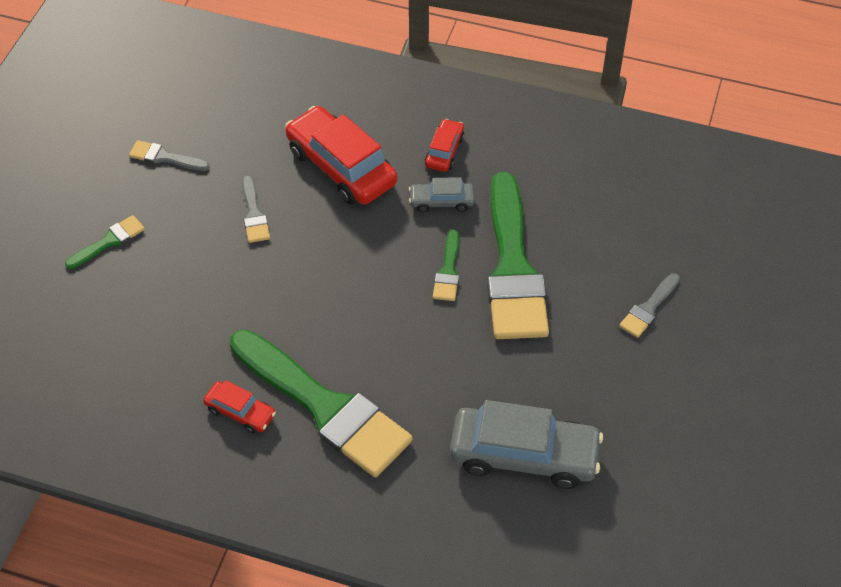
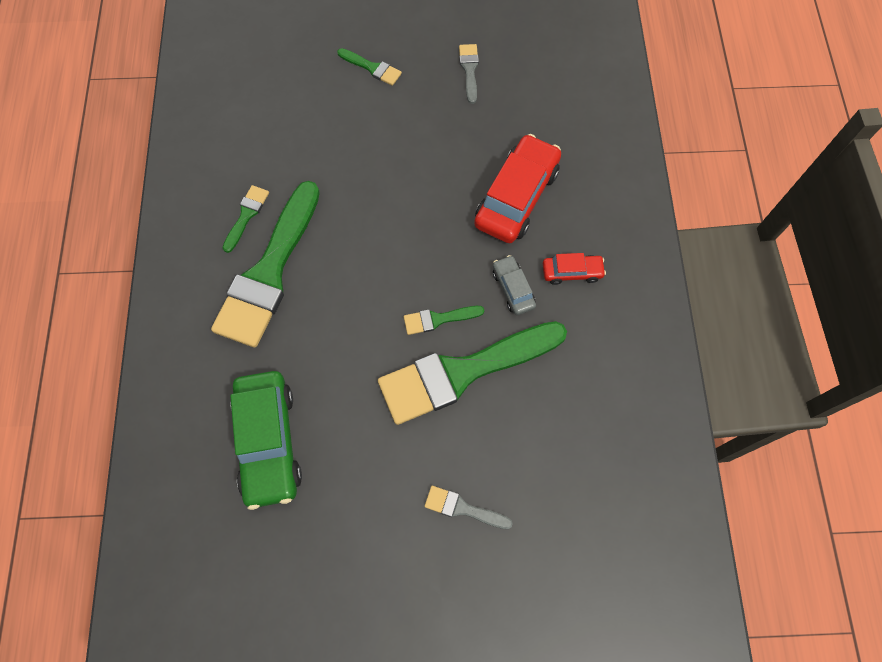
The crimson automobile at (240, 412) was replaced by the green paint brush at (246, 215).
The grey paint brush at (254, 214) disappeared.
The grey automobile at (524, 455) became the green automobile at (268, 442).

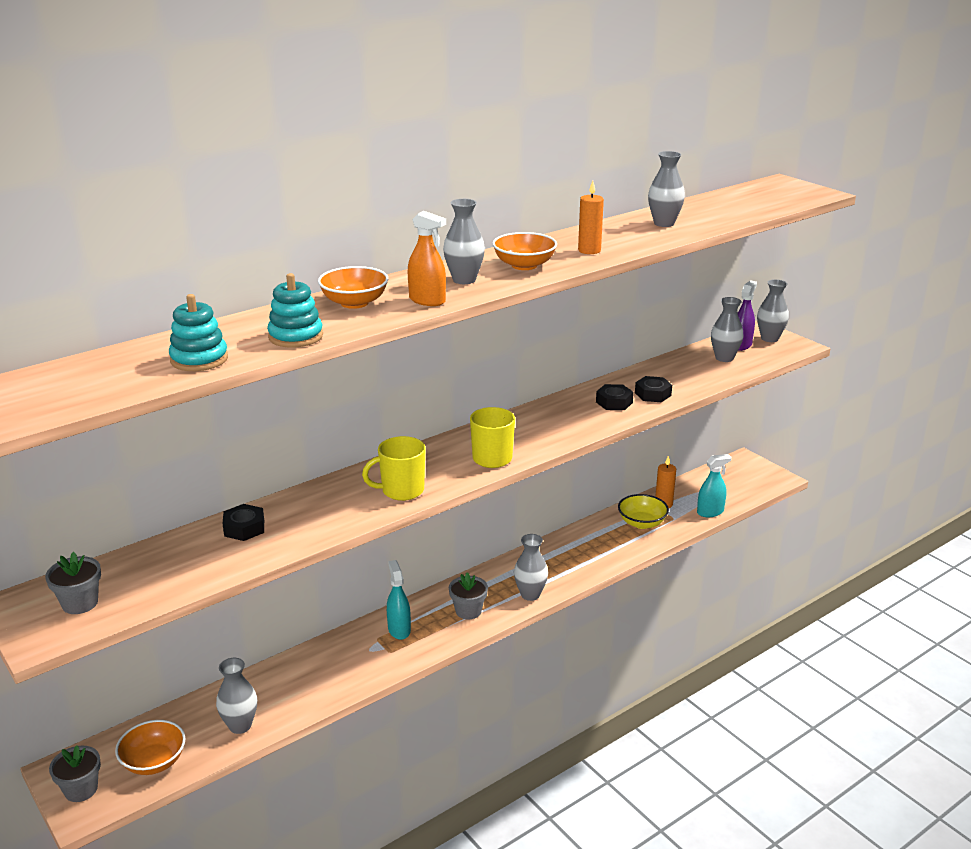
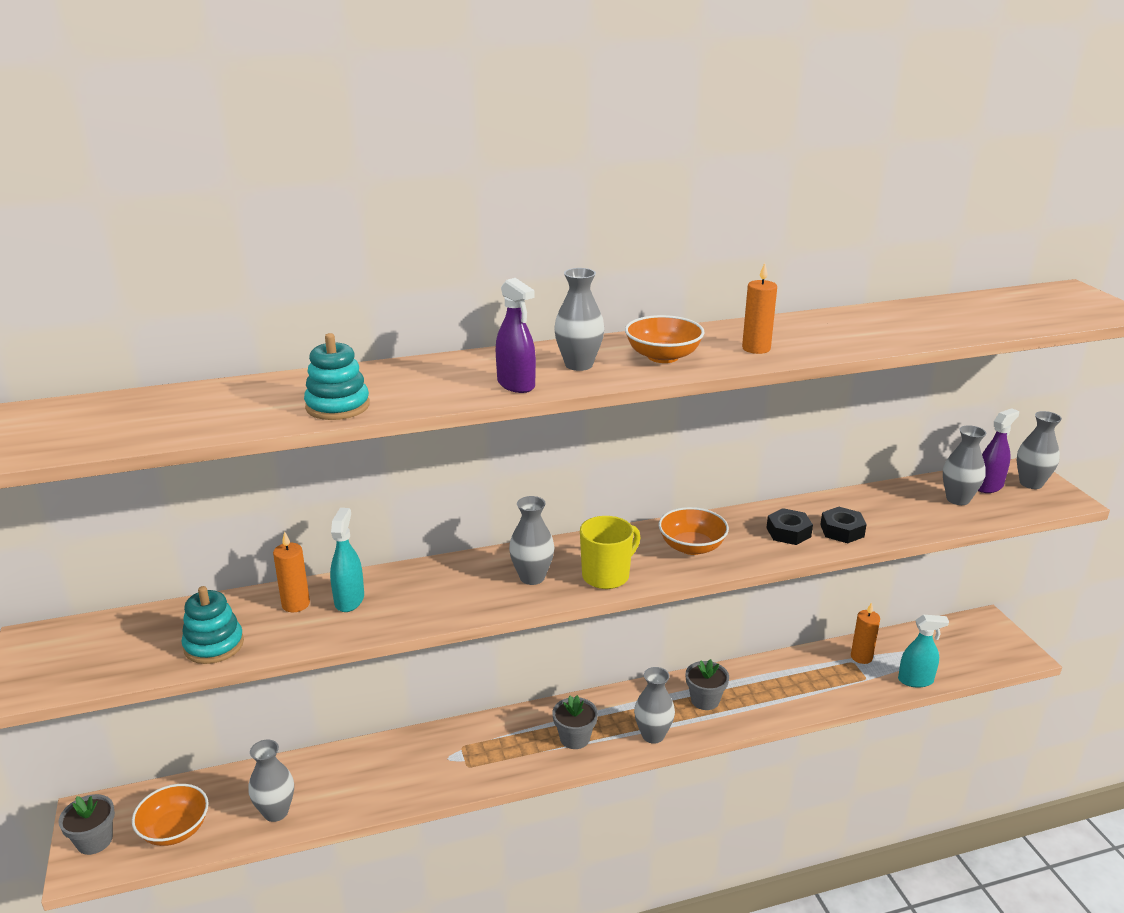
The grey plant pot moved from (80, 603) to (705, 700).
The aqua stacking toy moved from (199, 359) to (214, 645).
The jet-black nut at (244, 528) was replaced by the orange pillar candle at (296, 604).
The orange deep dish moved from (354, 303) to (691, 547).
The yellow mug at (401, 491) disappeared.
The aqua spray bottle moved from (399, 630) to (349, 600).
The orange spray bottle at (427, 300) became the royal purple spray bottle at (516, 384).
The yellow deep dish at (642, 523) disappeared.
The grey vase moved from (664, 223) to (532, 577).

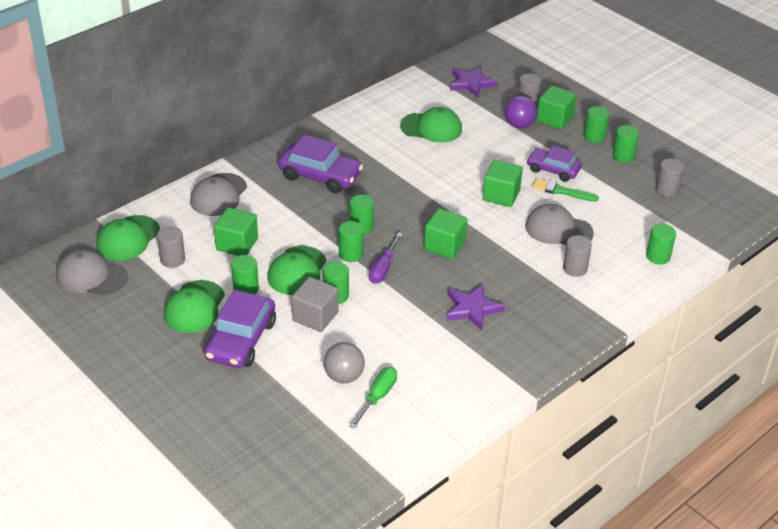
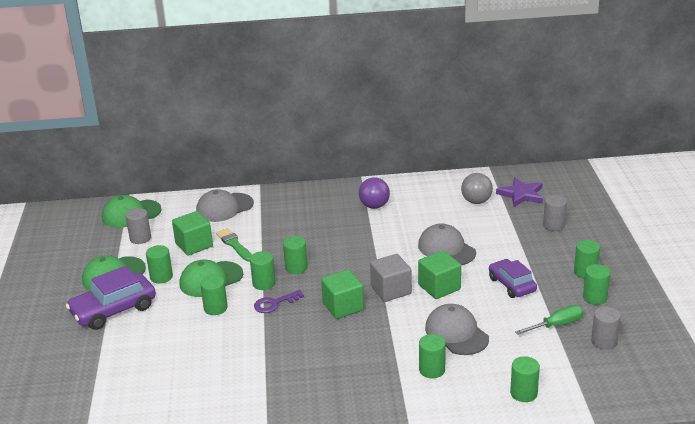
The grey baseball cap moved from (91, 276) to (446, 249).
The royal purple automobile at (320, 176) disappeared.
The grey cube moved from (315, 316) to (391, 290).
The grey sphere moved from (344, 376) to (476, 201).
The green screwdriver moved from (377, 397) to (556, 325).
The royal purple screwdriver at (383, 268) was replaced by the royal purple key at (275, 303).
The green baseball cap at (431, 128) disappeared.
The royal purple star at (472, 309) disappeared.
The royal purple sphere moved from (519, 125) to (374, 206).
The green paint brush moved from (561, 191) to (234, 244).
The green cube at (554, 119) disappeared.
The grey cylinder at (575, 268) became the green cylinder at (432, 370).

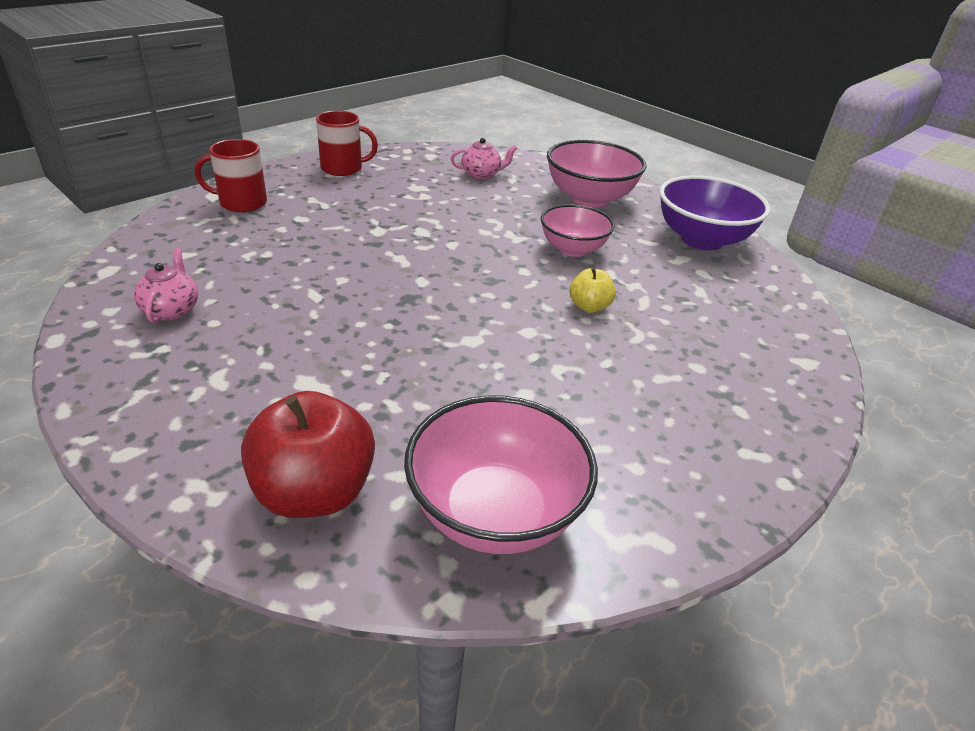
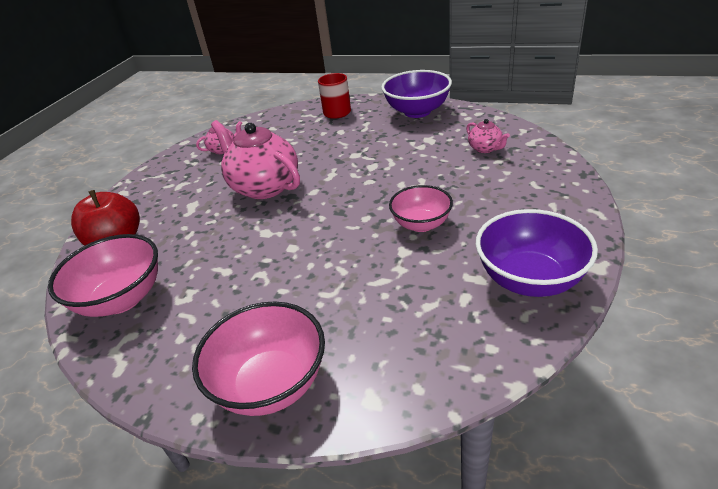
The crimson mug at (343, 168) was replaced by the royal purple deep dish at (417, 111).
The pink deep dish moved from (589, 198) to (271, 384).
The yellow apple fruit at (589, 307) disappeared.
The pink china teapot at (264, 187) appeared.

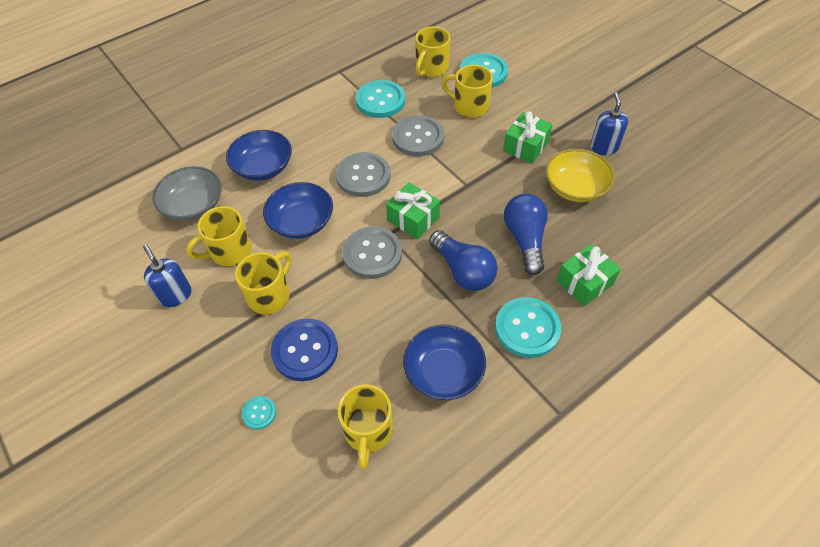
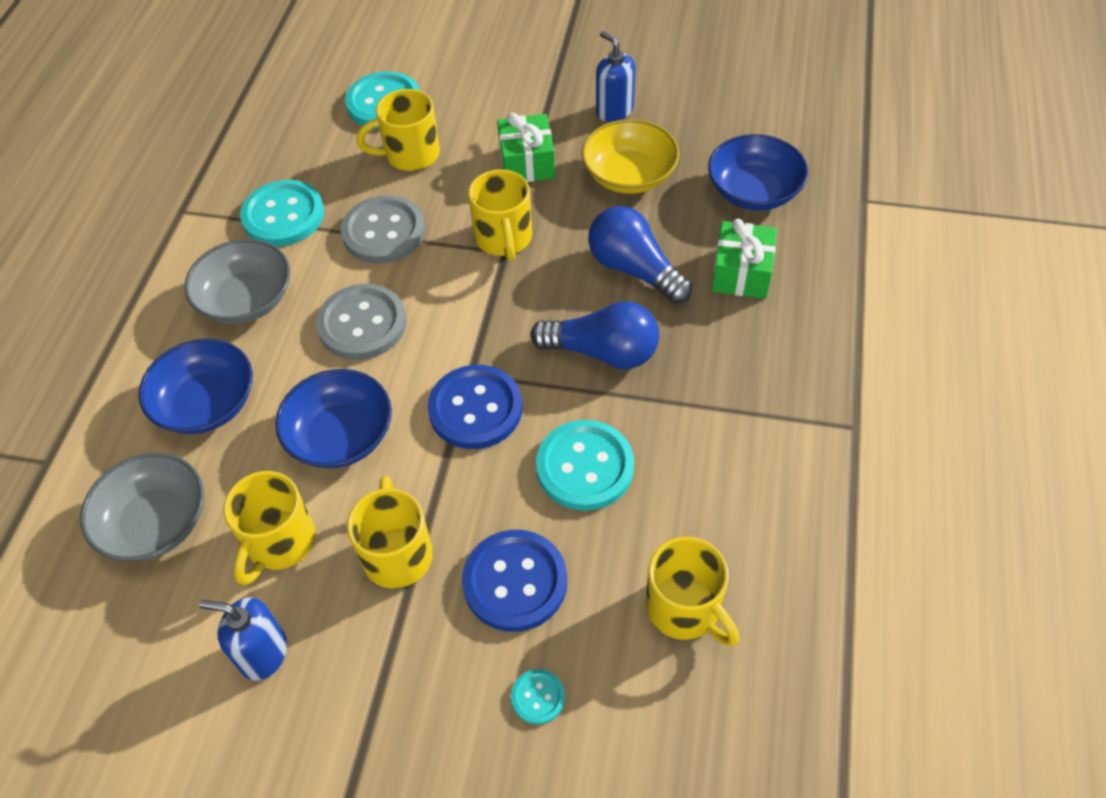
The grey button at (372, 254) became the cobalt button at (475, 409).
The green wrapped gift at (413, 219) disappeared.
The cobalt deep dish moved from (443, 372) to (753, 191).
The yellow mug moved from (431, 69) to (504, 239).
The aqua button moved from (527, 328) to (585, 467).
The grey deep dish at (246, 299) appeared.

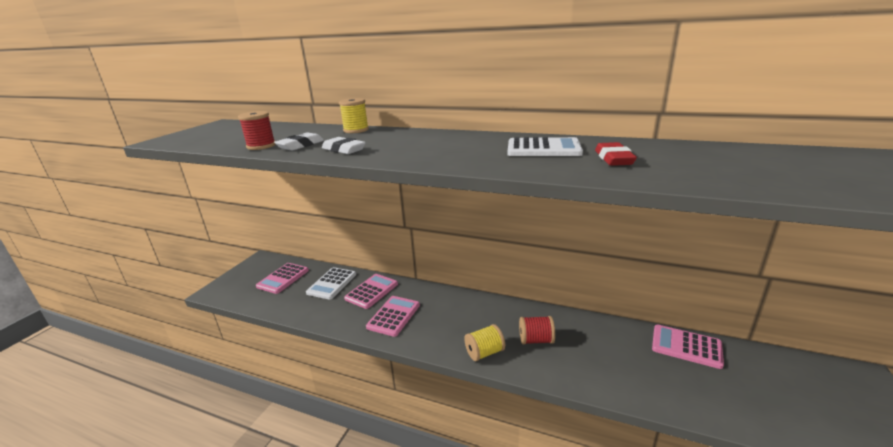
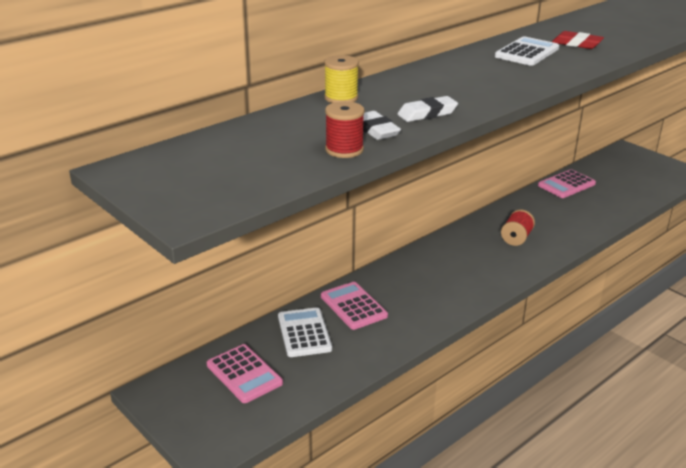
The snow-white calculator at (332, 283) turned 150 degrees counterclockwise.
The pink calculator at (393, 316) disappeared.
The yellow bobbin at (484, 352) disappeared.

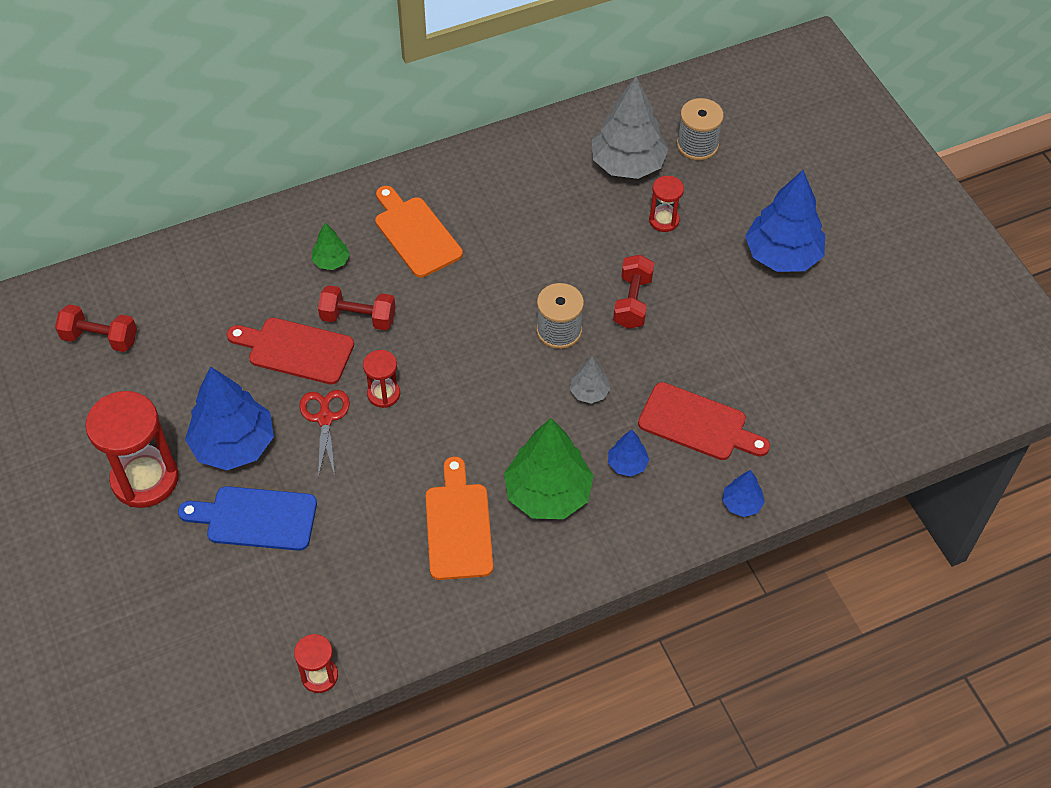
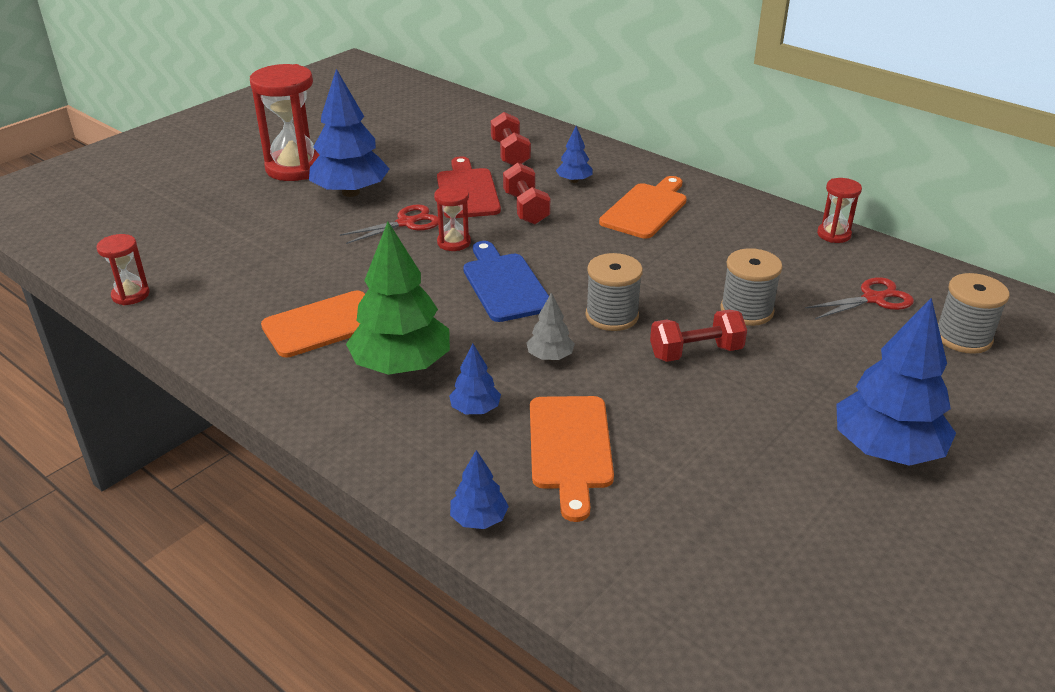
The crimson free weight moved from (100, 338) to (510, 154).
The cobalt cutting board moved from (256, 518) to (505, 284).
The green toy tree at (331, 261) became the cobalt toy tree at (574, 181).
The grey toy tree at (627, 164) was replaced by the crimson pair of scissors at (873, 299).
The crimson cutting board at (697, 424) became the orange cutting board at (570, 448).
The crimson hourglass moved from (664, 220) to (833, 234).
The grey bobbin at (746, 311) appeared.

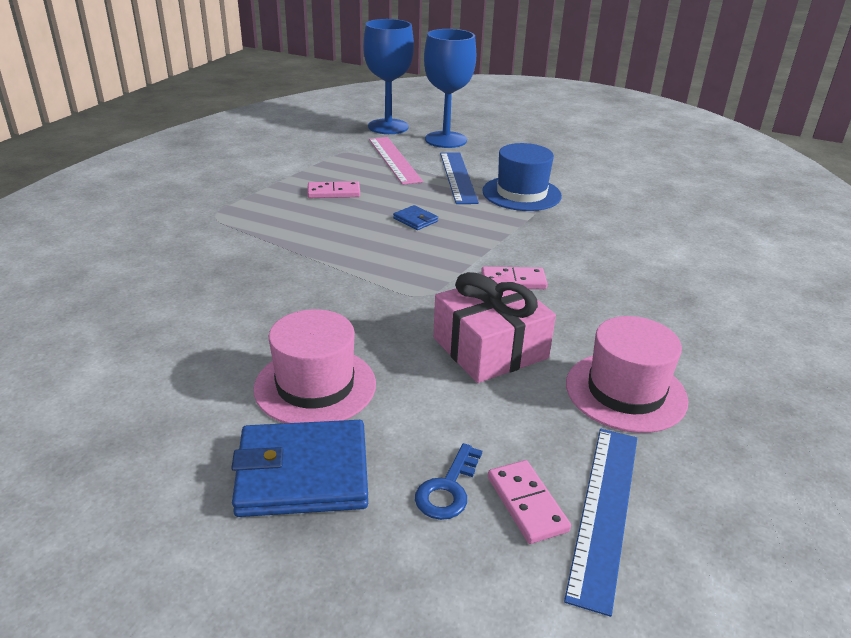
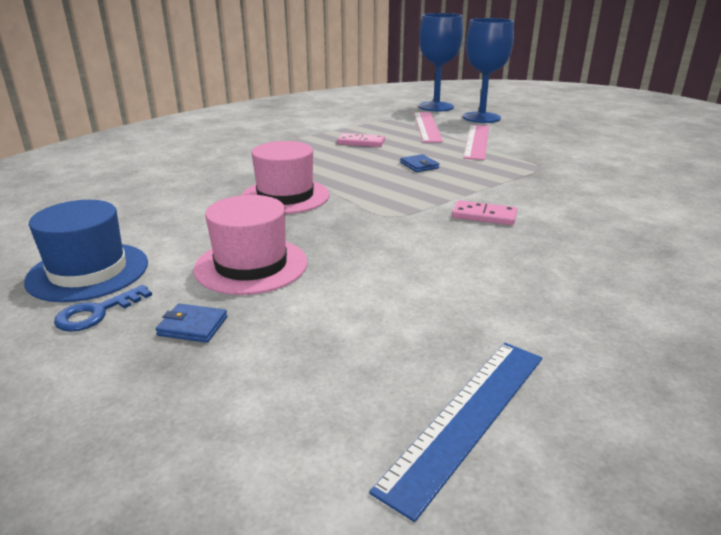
The cobalt card wallet at (302, 473) changed to 0.46 times the size.
The cobalt key moved from (448, 489) to (96, 313).
The pink wrapped gift at (490, 348) disappeared.
The cobalt ruler at (458, 177) became the pink ruler at (476, 141).
The cobalt top hat moved from (521, 193) to (88, 271).
The pink domino tile at (526, 504) disappeared.
The pink top hat moved from (625, 392) to (285, 196).

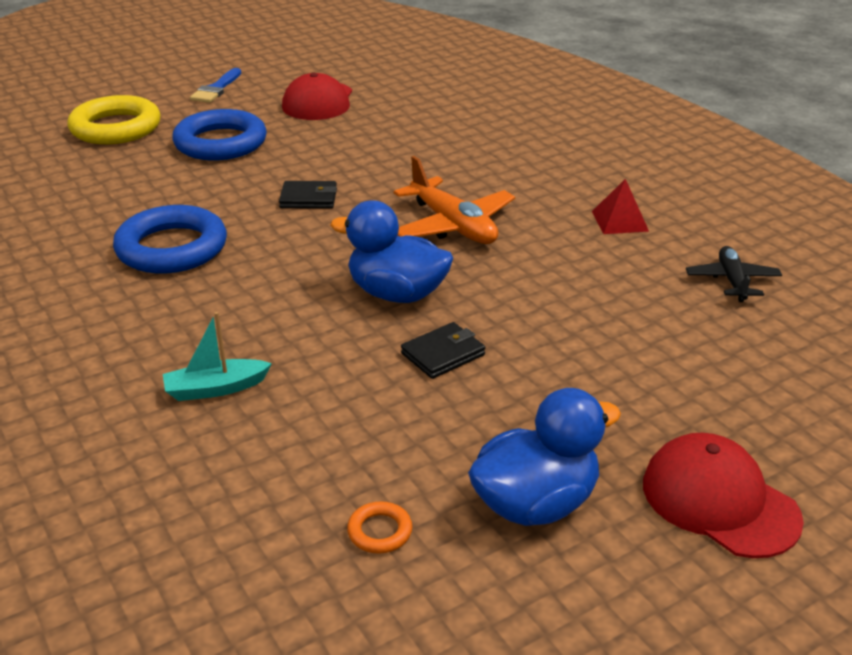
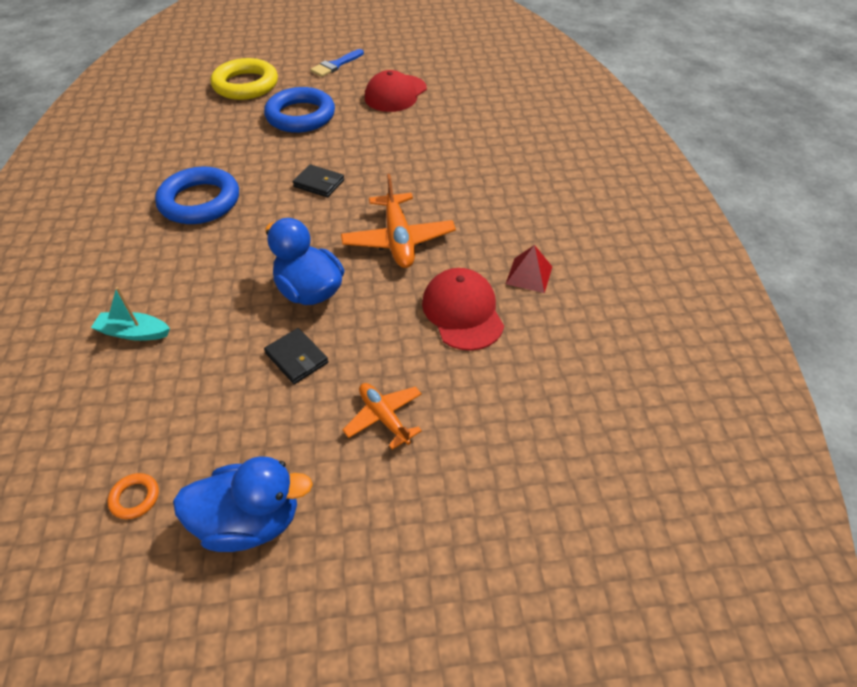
The jet-black card wallet at (443, 354) turned 60 degrees clockwise.
The crimson baseball cap moved from (719, 501) to (462, 312).
The jet-black plane at (732, 281) disappeared.
The orange plane at (384, 417) appeared.

